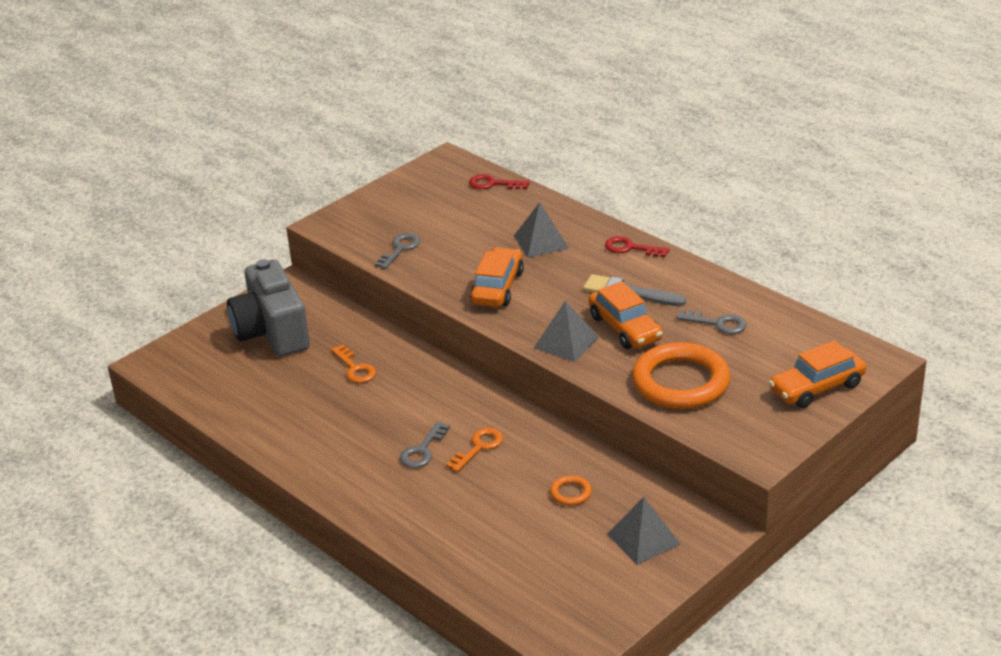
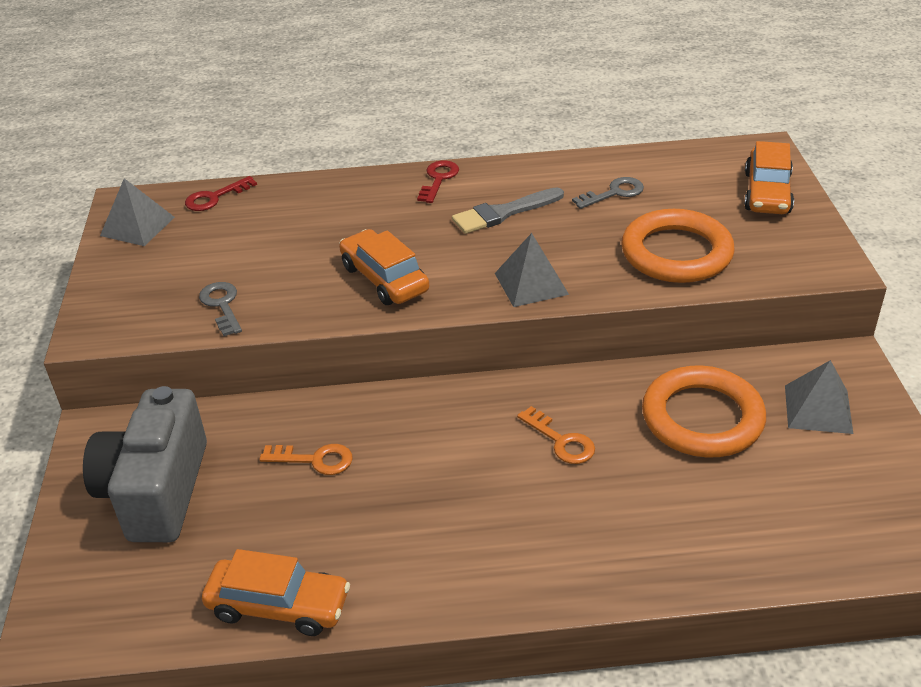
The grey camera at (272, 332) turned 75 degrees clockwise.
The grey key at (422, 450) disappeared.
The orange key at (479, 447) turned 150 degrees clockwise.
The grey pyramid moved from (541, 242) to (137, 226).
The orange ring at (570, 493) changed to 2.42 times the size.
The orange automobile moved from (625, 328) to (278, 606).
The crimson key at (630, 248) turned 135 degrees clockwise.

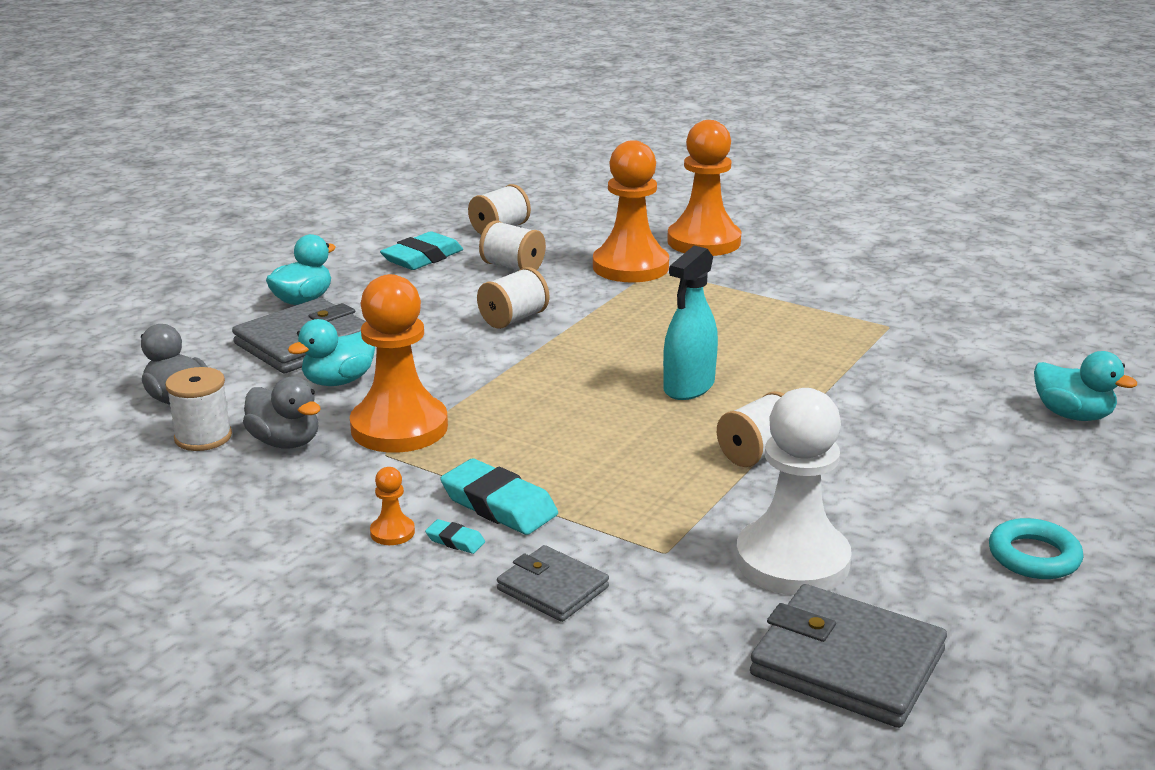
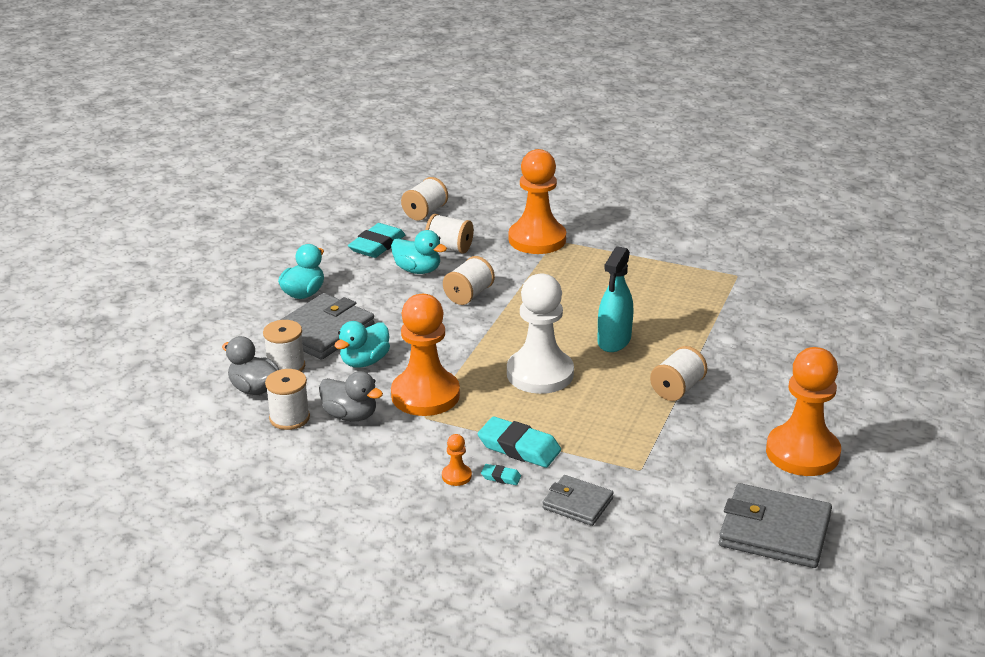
The orange game pawn moved from (704, 242) to (802, 453).
The snow-white game pawn moved from (792, 561) to (540, 374).
The aqua ring at (1034, 556) disappeared.
The aqua toy duck moved from (1072, 415) to (417, 270).
The snow-white bobbin at (286, 367) appeared.

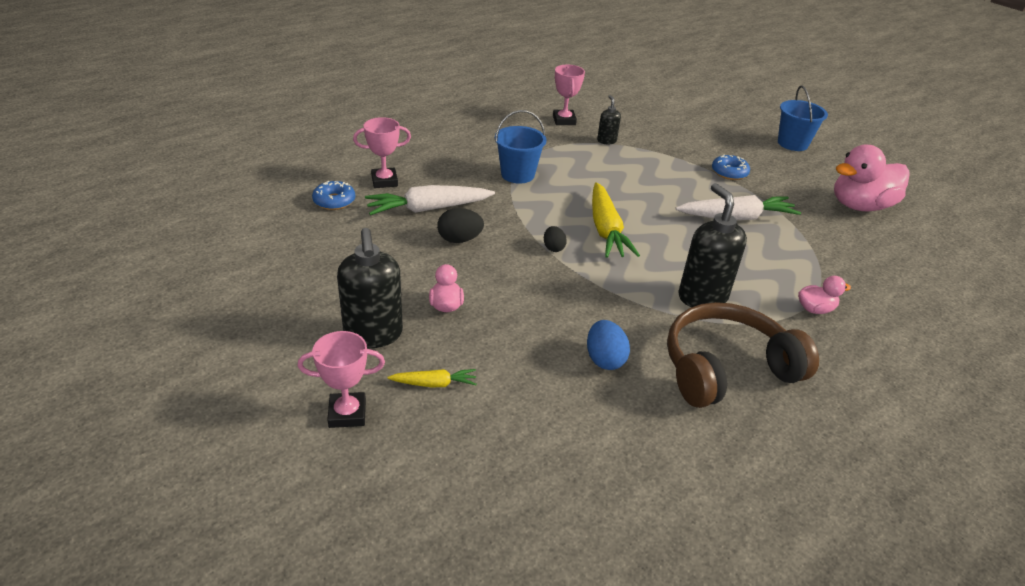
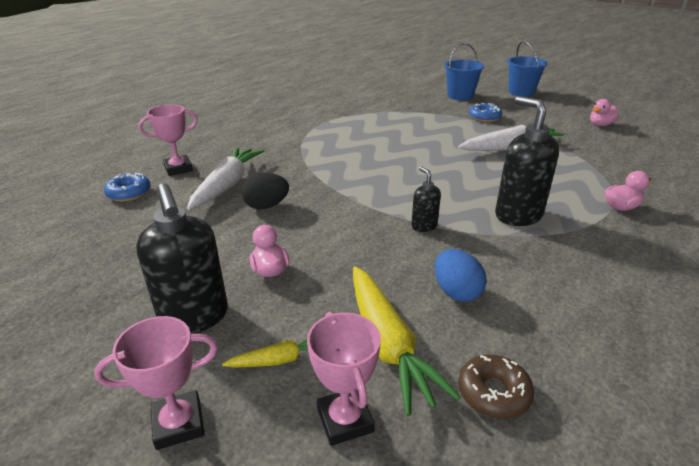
The snow-white toy carrot at (428, 209) turned 135 degrees clockwise.
The cobalt pail moved from (517, 174) to (460, 96).
The jet-black egg at (553, 248) disappeared.
The pink prize cup moved from (564, 120) to (345, 420).
The yellow toy carrot moved from (606, 230) to (388, 345).
The jet-black pump bottle moved from (606, 141) to (424, 226).
The brown headphones at (726, 368) disappeared.
The pink toy duck at (860, 206) changed to 0.47 times the size.
The brown doughnut at (493, 393) appeared.

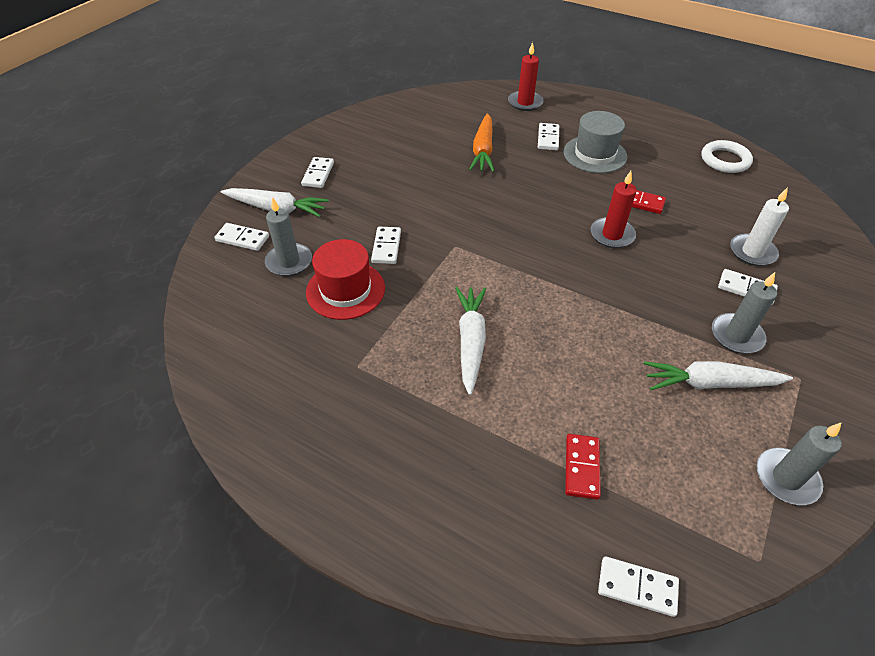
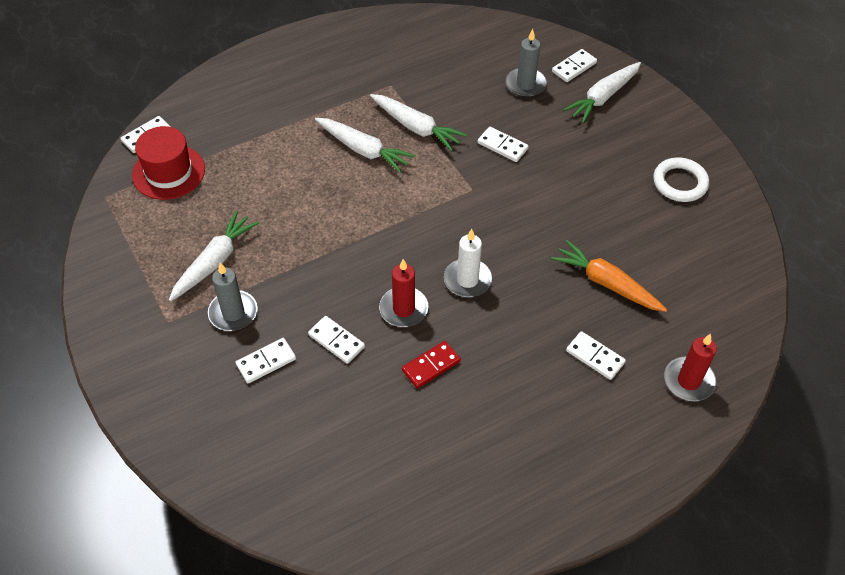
The snow-white domino tile moved from (318, 174) to (336, 341).
The crimson top hat moved from (345, 290) to (168, 172).
The grey top hat at (595, 154) disappeared.
The crimson domino tile at (582, 467) disappeared.
The snow-white ring moved from (725, 160) to (680, 183).
The snow-white pillar candle moved from (752, 252) to (467, 280).
The grey pillar candle at (786, 478) disappeared.
The snow-white toy carrot at (416, 127) appeared.

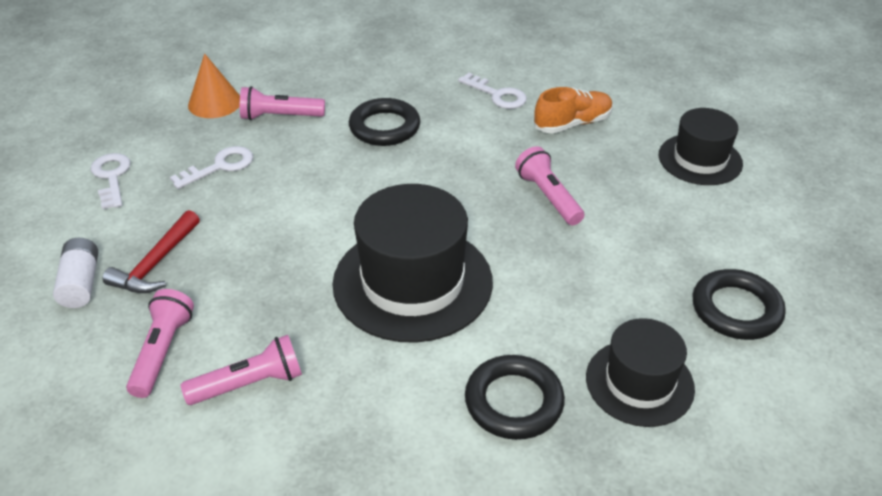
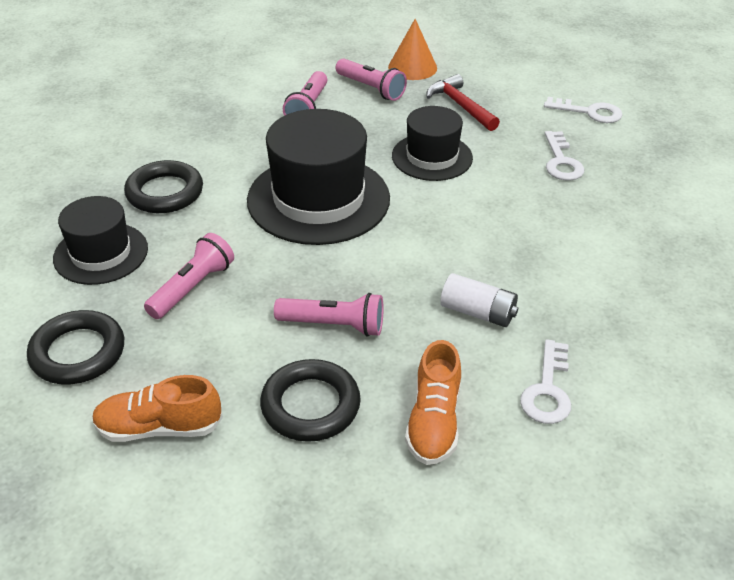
The snow-white AA battery moved from (81, 283) to (478, 312).
The orange cone shape moved from (214, 103) to (412, 67).
The pink flashlight moved from (280, 116) to (192, 287).
The jet-black ring moved from (384, 127) to (310, 405).
The snow-white key at (497, 95) turned 60 degrees counterclockwise.
The jet-black top hat moved from (700, 159) to (432, 157).
The orange lace-up shoe at (159, 427) appeared.

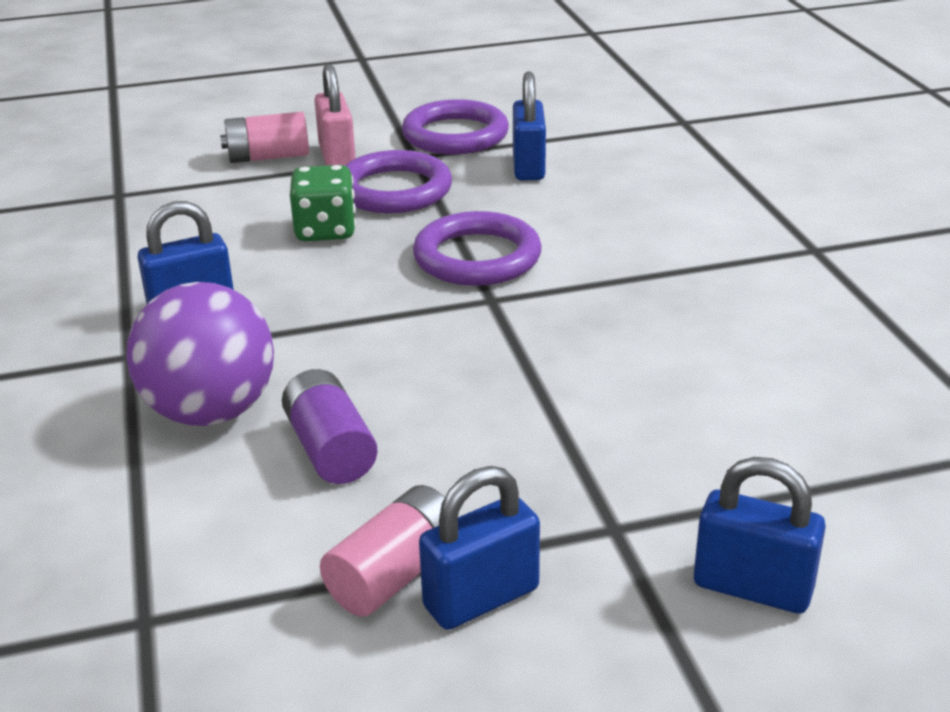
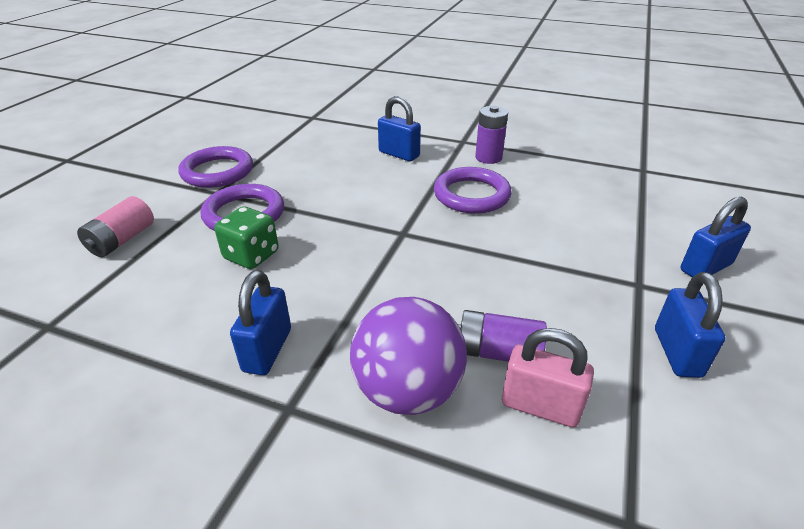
The pink small lock moved from (337, 157) to (540, 406).
The pink AA battery at (395, 574) disappeared.
The royal purple ring moved from (477, 257) to (471, 195).
The cobalt small lock moved from (528, 167) to (399, 154).
The royal purple AA battery at (488, 157) appeared.

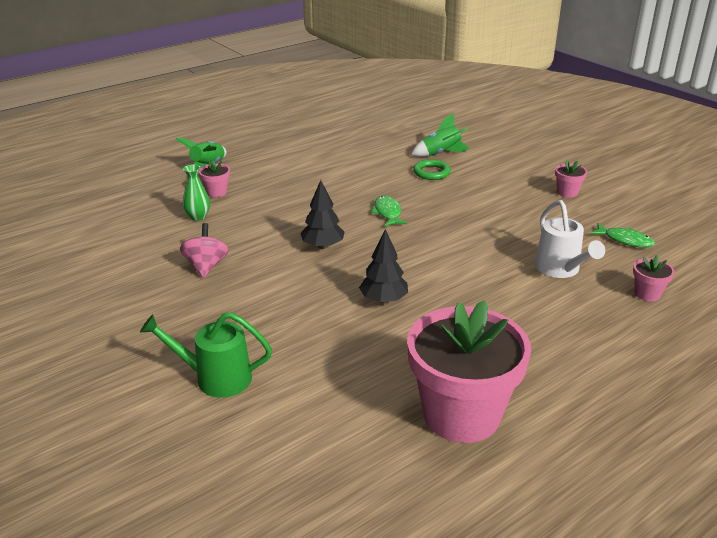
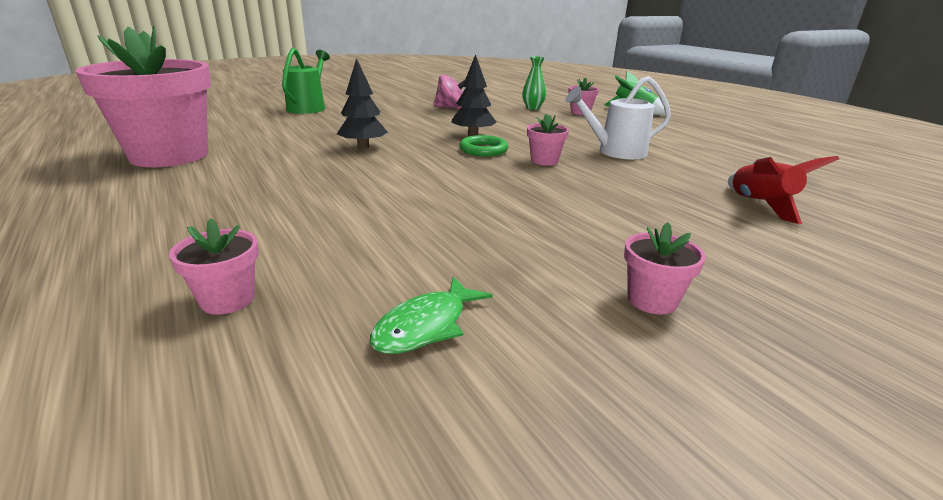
The green fish at (387, 213) was replaced by the pink plant pot at (544, 161).
The green spaceship at (440, 153) became the crimson spaceship at (760, 205).
The green ring moved from (431, 172) to (483, 150).
The snow-white watering can moved from (561, 270) to (615, 152).

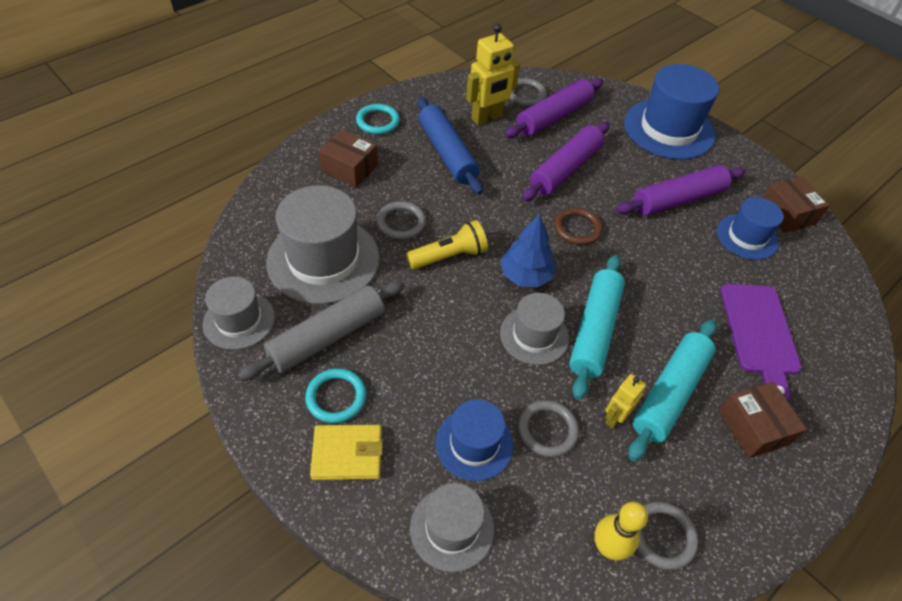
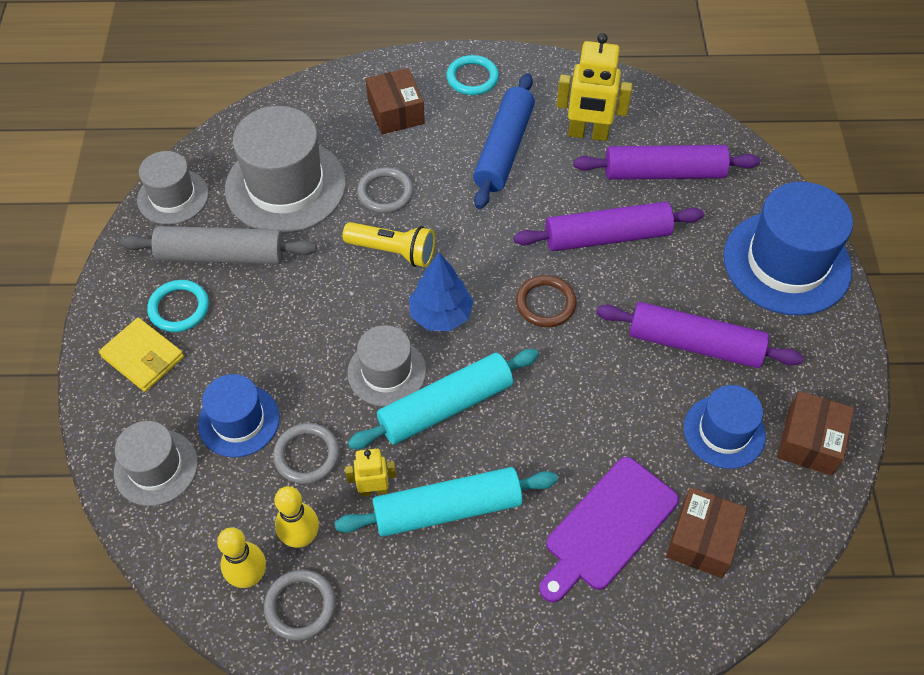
The grey ring at (526, 95) disappeared.
The brown package moved from (753, 427) to (702, 539).
The yellow tenpin at (301, 537) appeared.

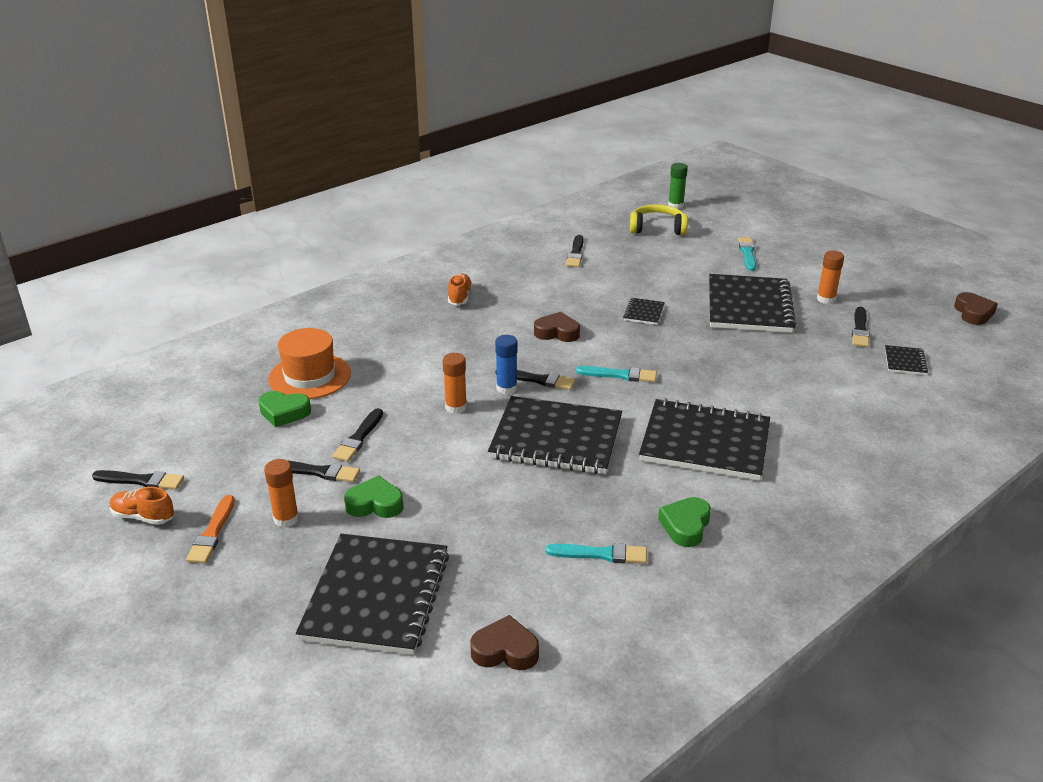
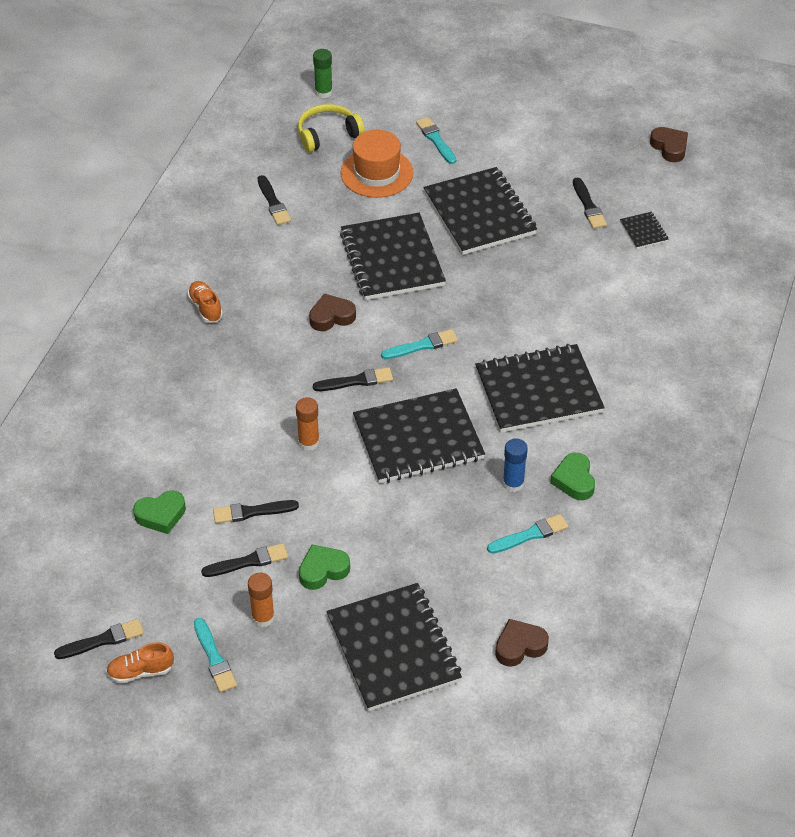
The orange paint brush at (212, 533) became the aqua paint brush at (214, 658).
The orange top hat moved from (310, 376) to (377, 173).
The jet-black paint brush at (358, 438) turned 90 degrees clockwise.
The cobalt stick of glue moved from (506, 388) to (513, 483).
The jet-black exercise book at (644, 313) changed to 2.36 times the size.
The orange stick of glue at (826, 299) disappeared.

